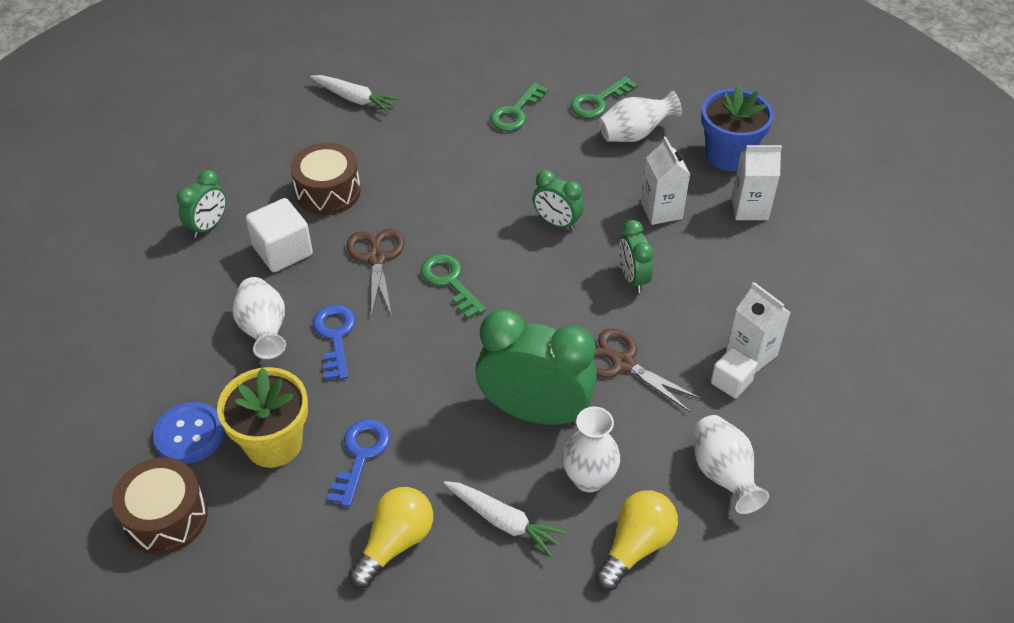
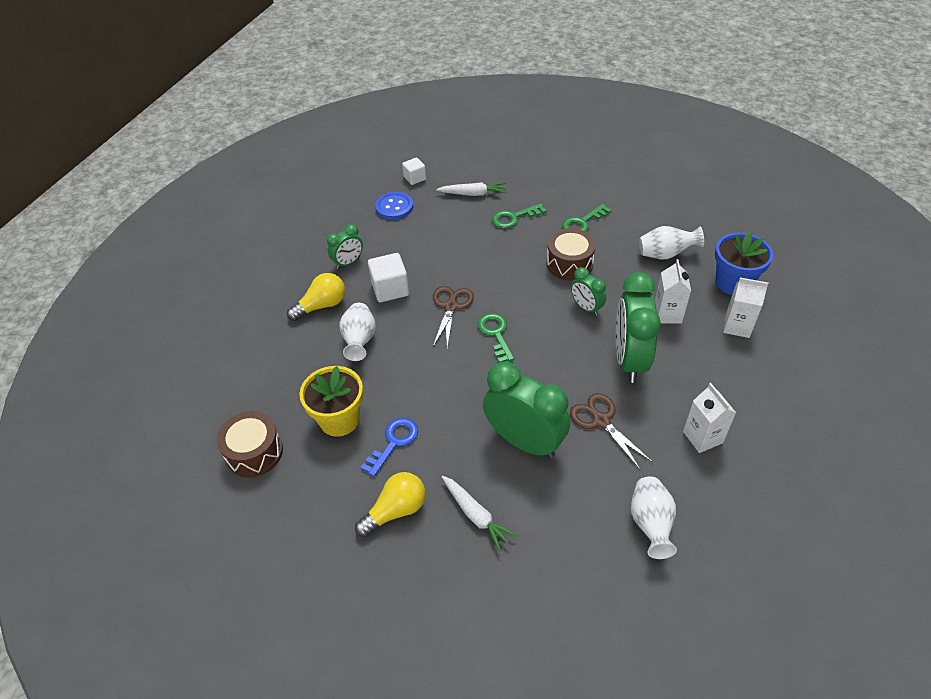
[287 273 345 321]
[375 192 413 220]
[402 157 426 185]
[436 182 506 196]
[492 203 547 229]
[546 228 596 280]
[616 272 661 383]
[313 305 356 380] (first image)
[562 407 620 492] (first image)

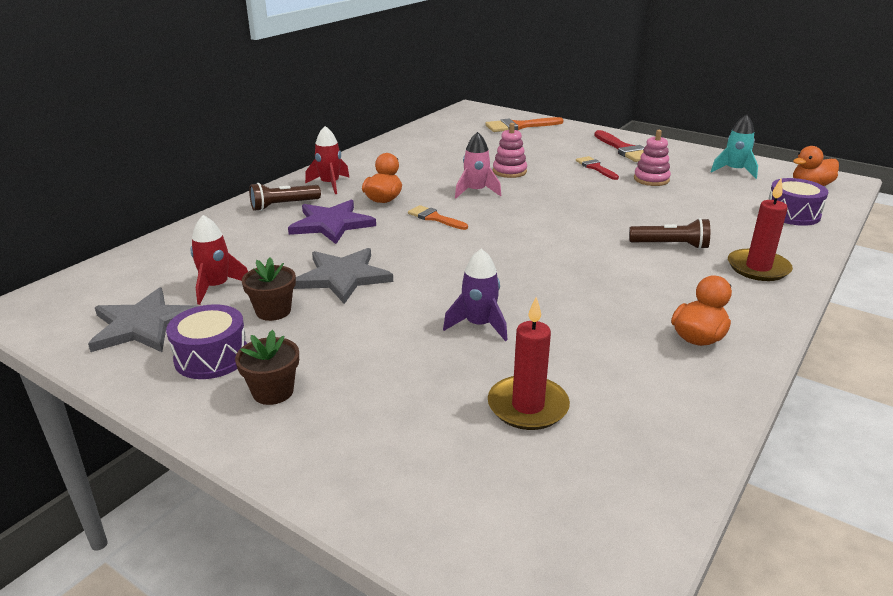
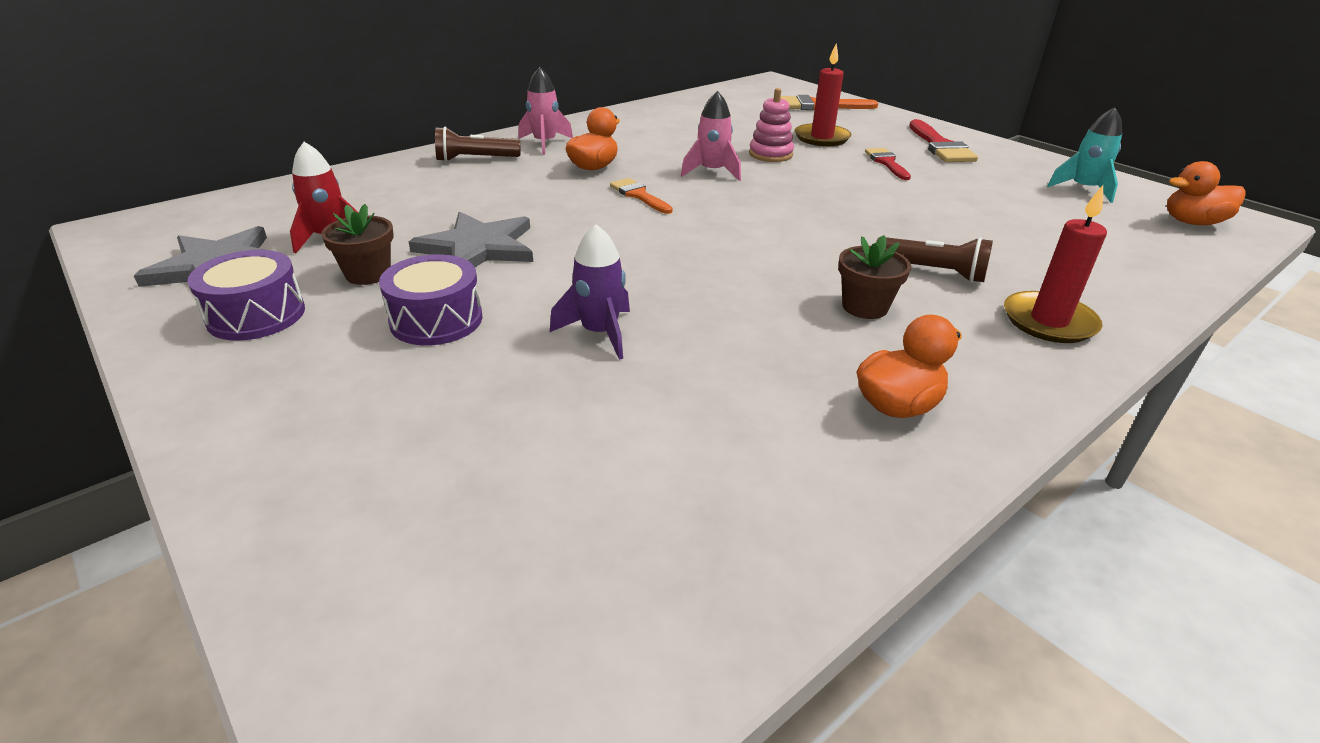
[379 254 482 345]
[518 67 573 155]
[794 43 851 146]
[838 235 911 319]
[288 200 376 244] (first image)
[634 130 671 186] (first image)

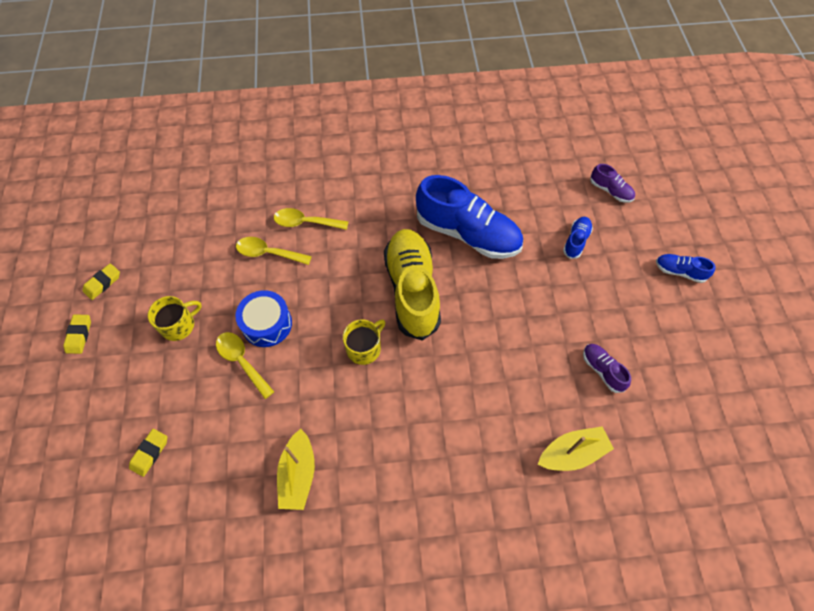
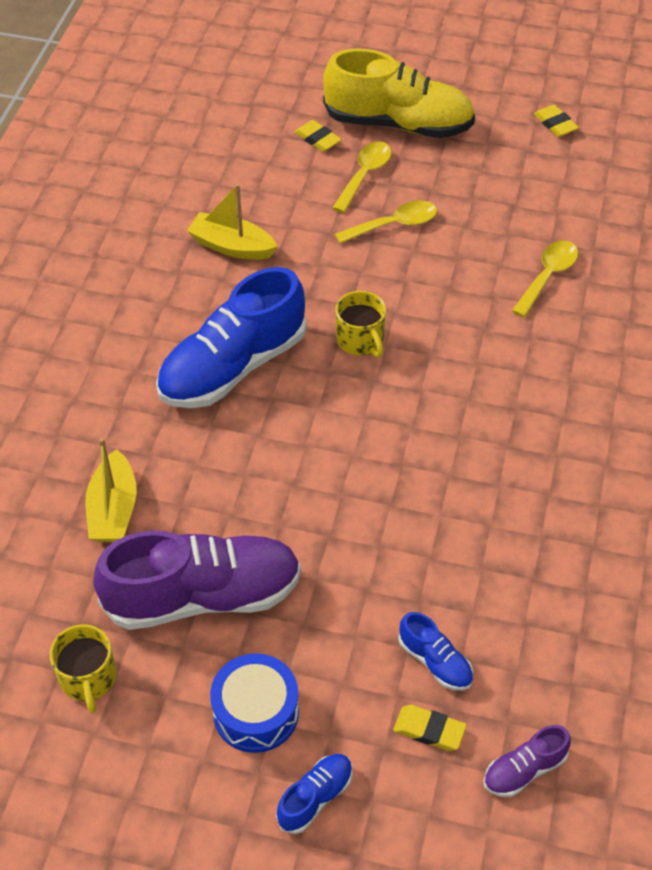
[50 624 116 713]
[93 530 301 630]
[156 267 307 408]
[210 653 299 753]
[323 48 475 138]
[332 141 391 213]
[393 705 467 751]

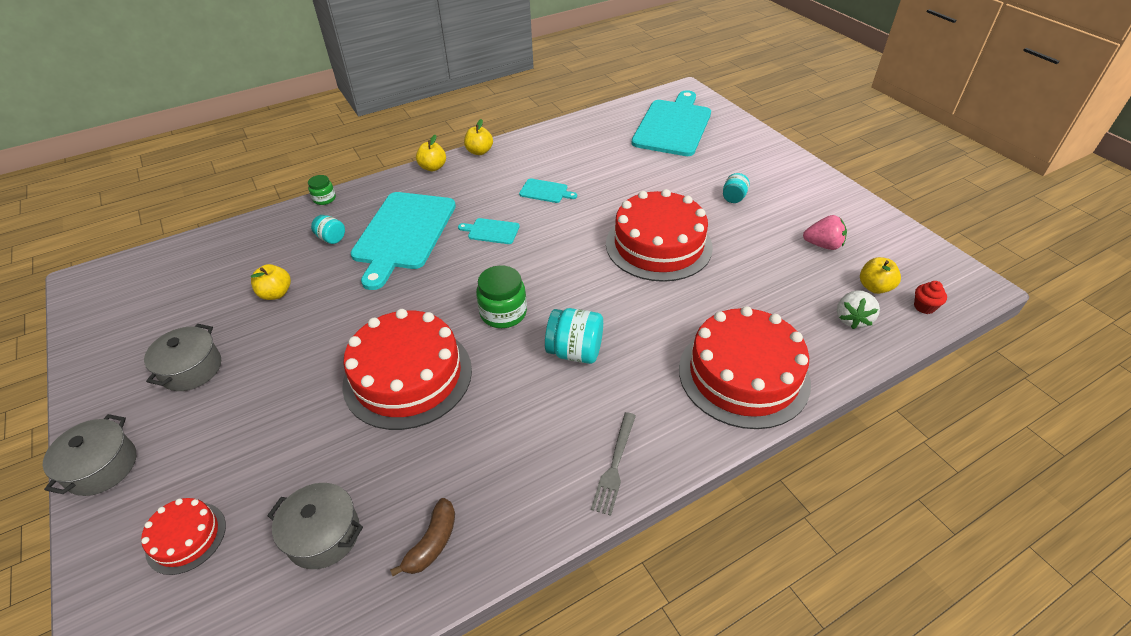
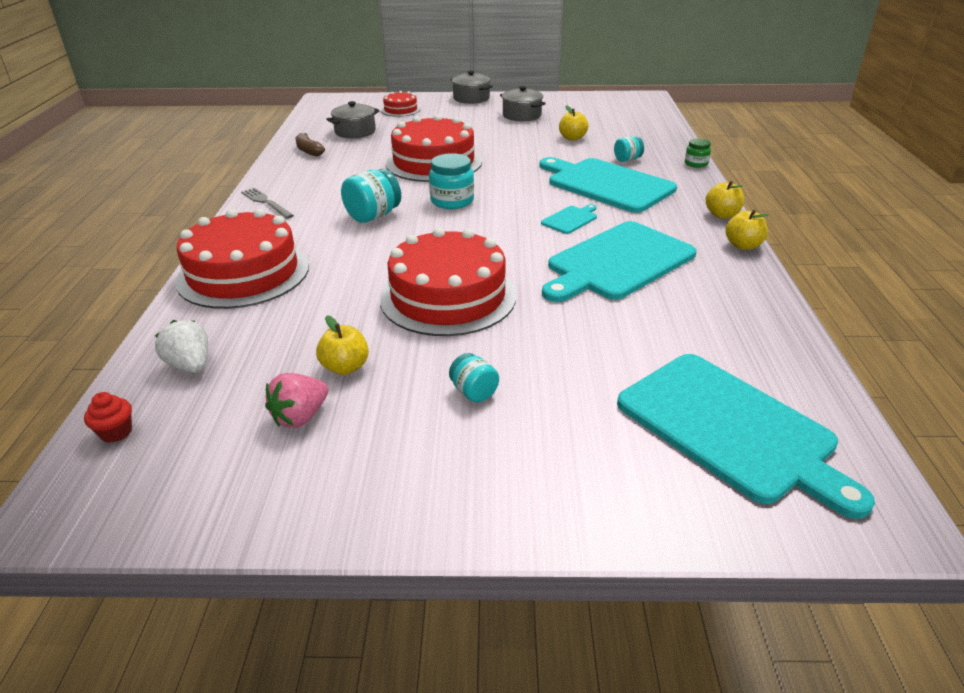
[316 316 369 375]
[429 153 474 209]
[542 221 697 302]

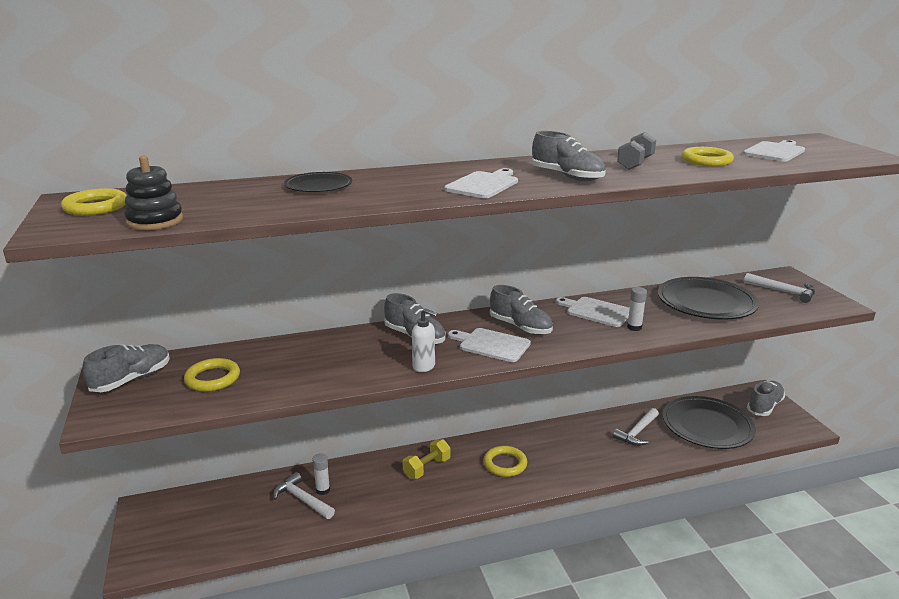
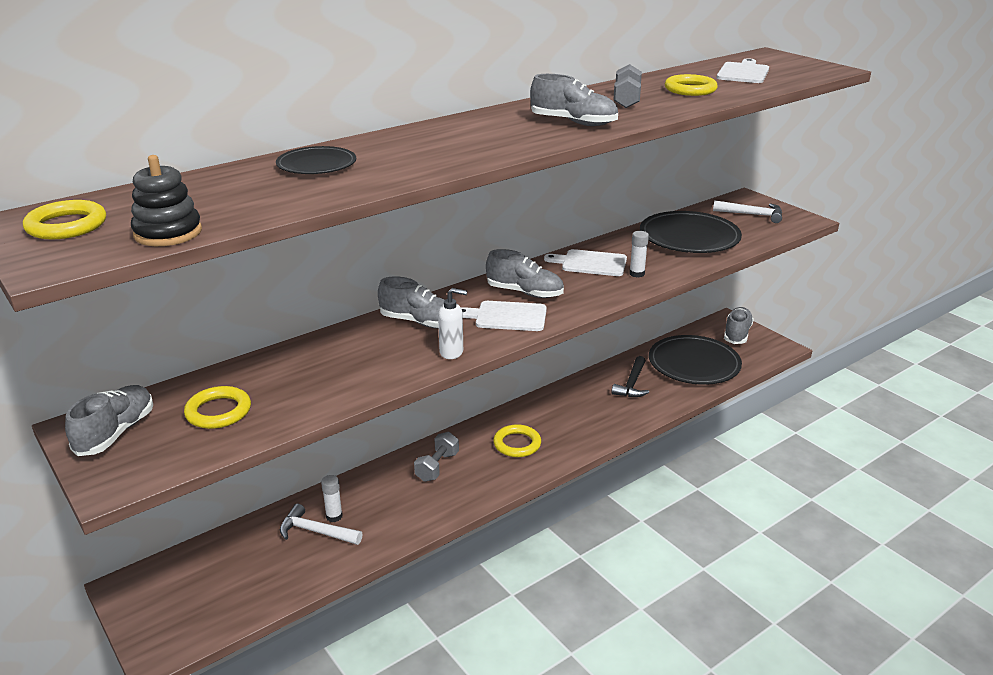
[414 432 459 482]
[611 356 649 397]
[444 168 518 198] (first image)

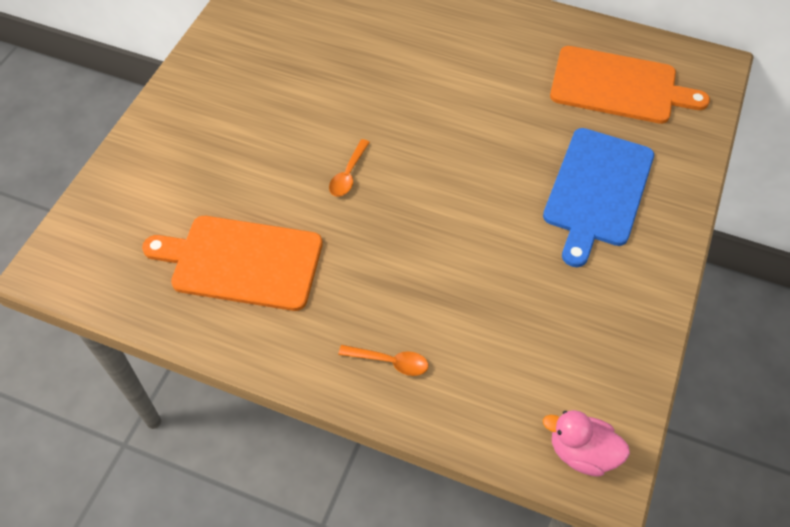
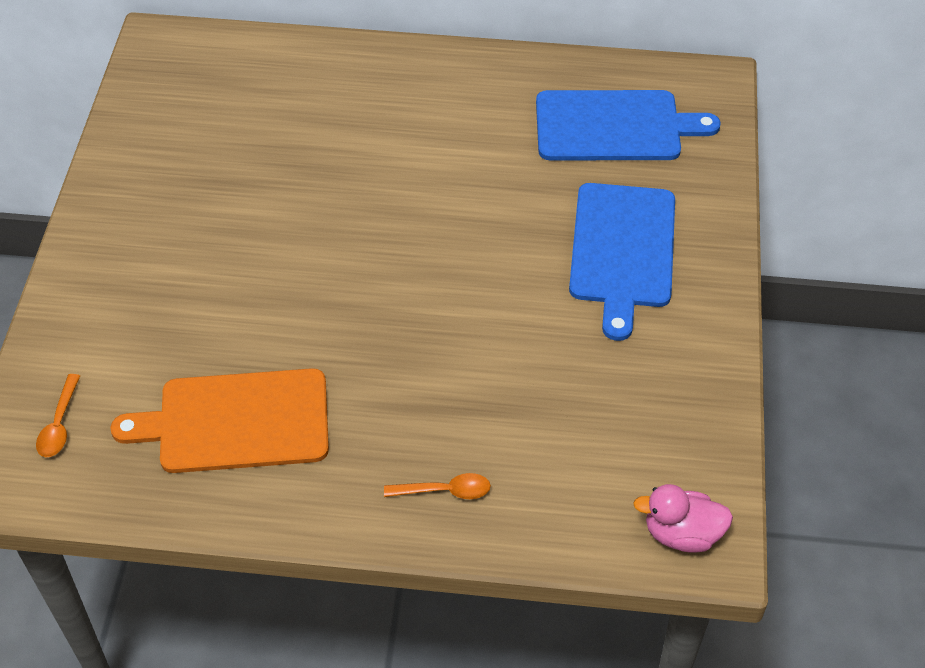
[36 374 80 457]
[536 90 721 160]

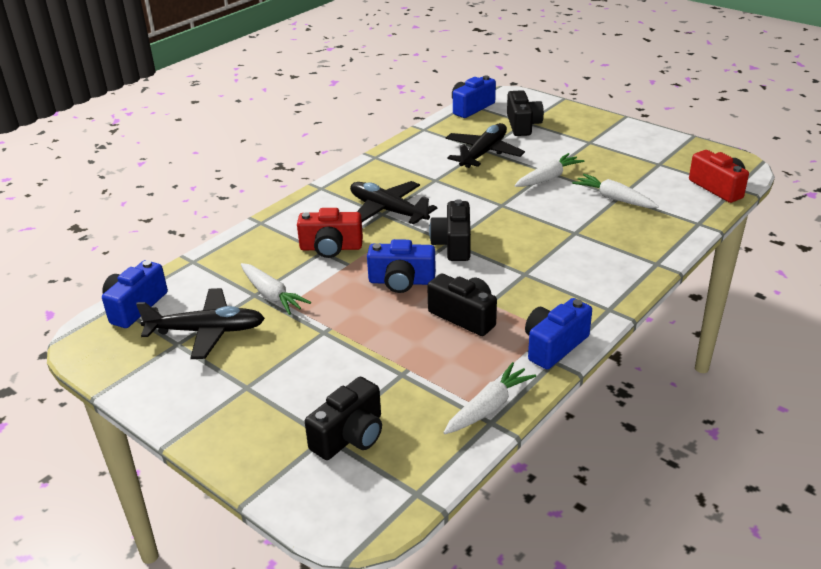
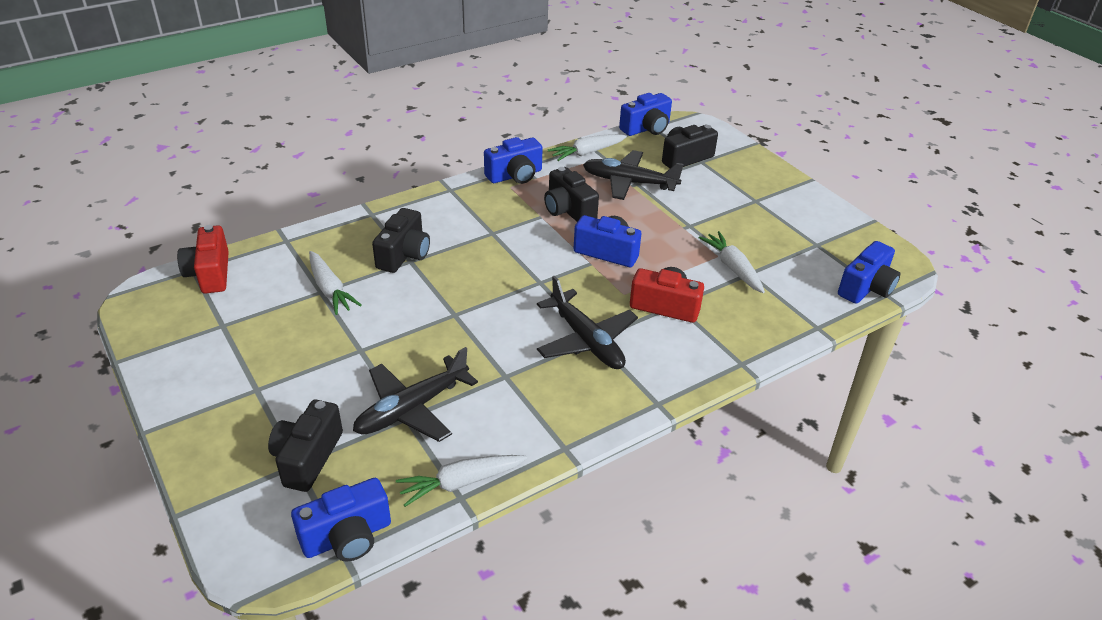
[372 208 430 273]
[396 455 527 507]
[583 150 684 200]
[619 93 672 136]

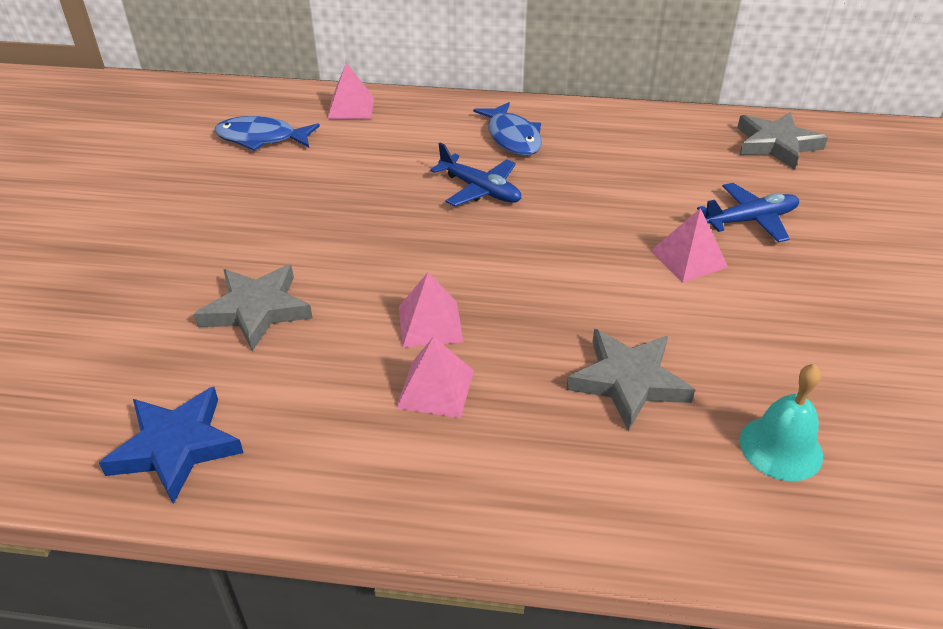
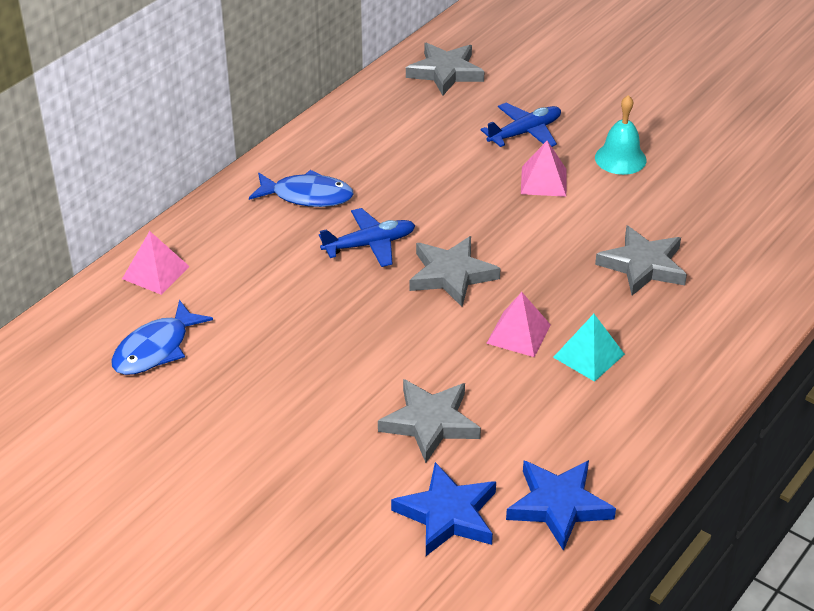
[391 462 496 556]
[410 236 501 307]
[480 103 561 147]
[553 314 625 382]
[595 95 647 175]

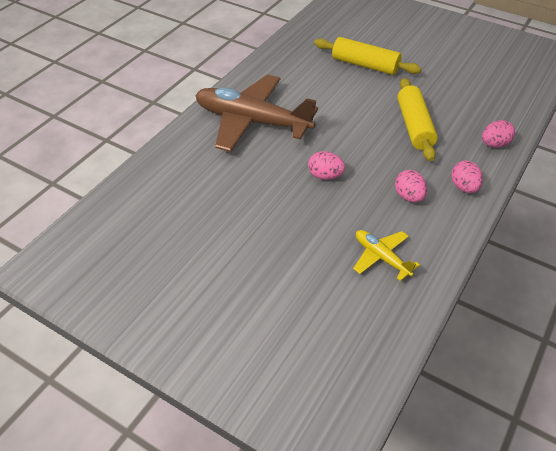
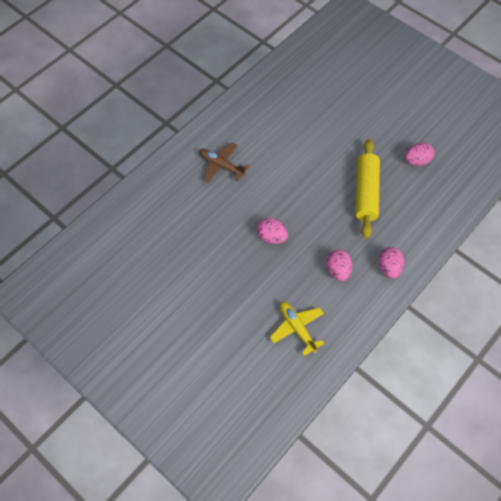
[199 143 249 183]
[405 142 435 166]
[314 37 422 75] (first image)

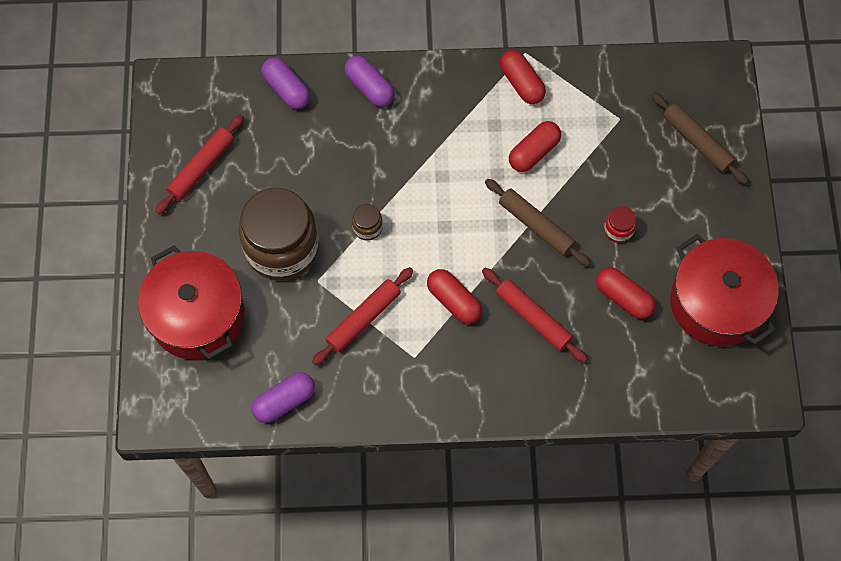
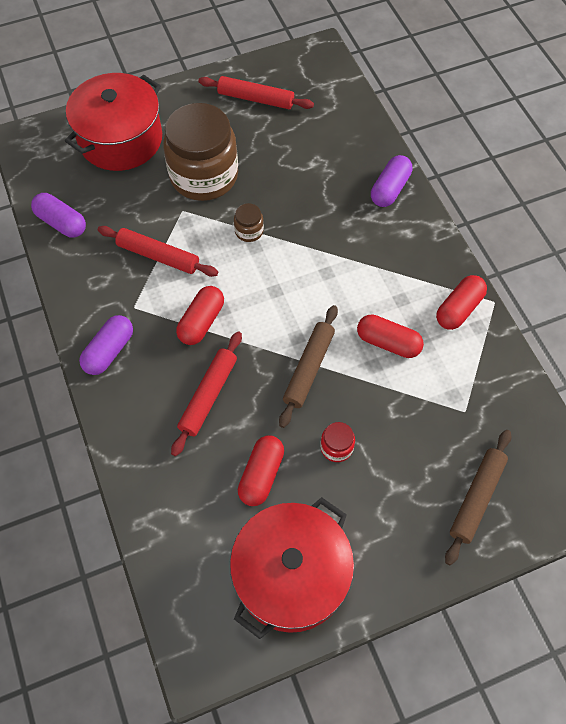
[79 315 133 375]

